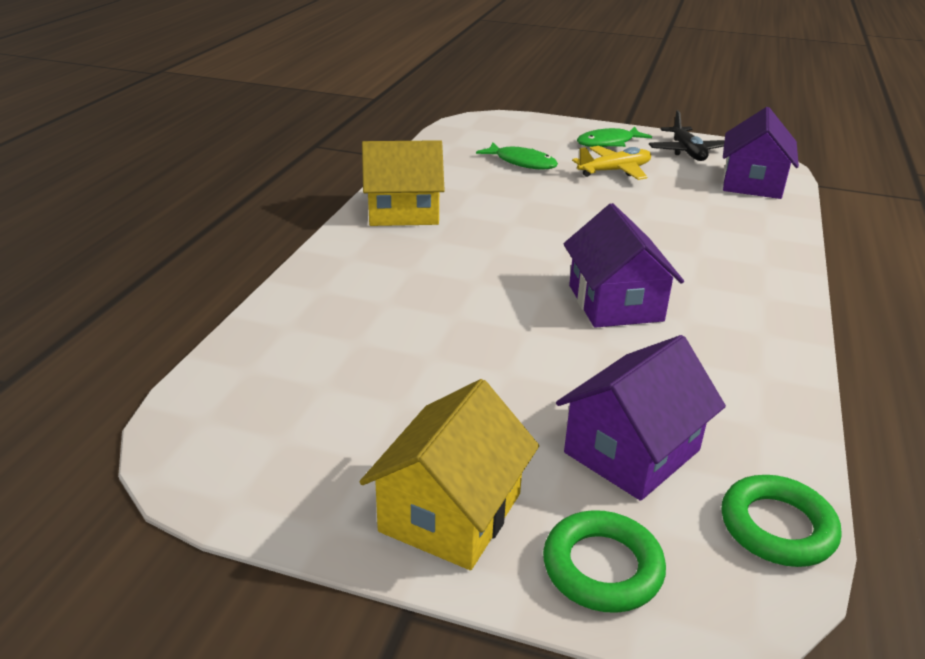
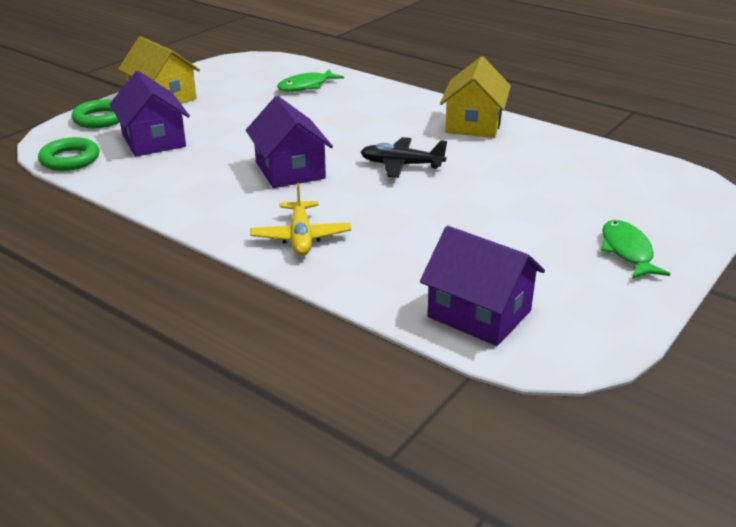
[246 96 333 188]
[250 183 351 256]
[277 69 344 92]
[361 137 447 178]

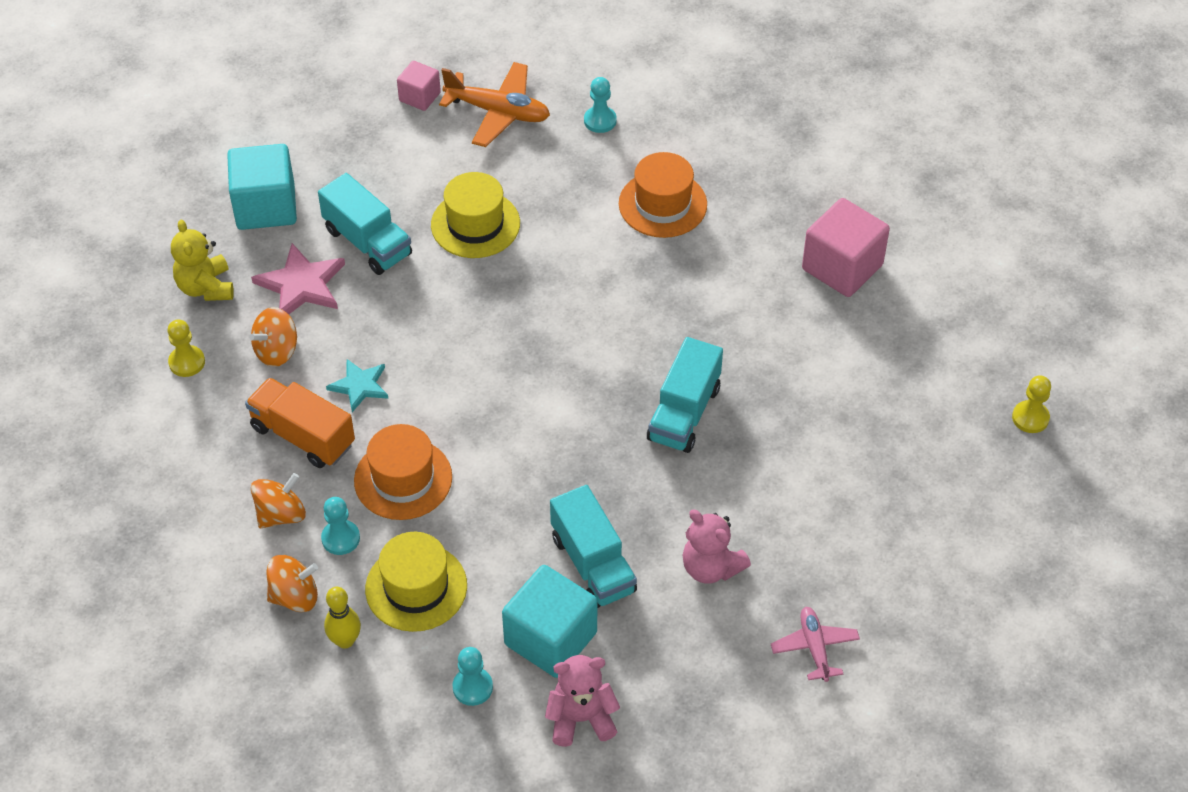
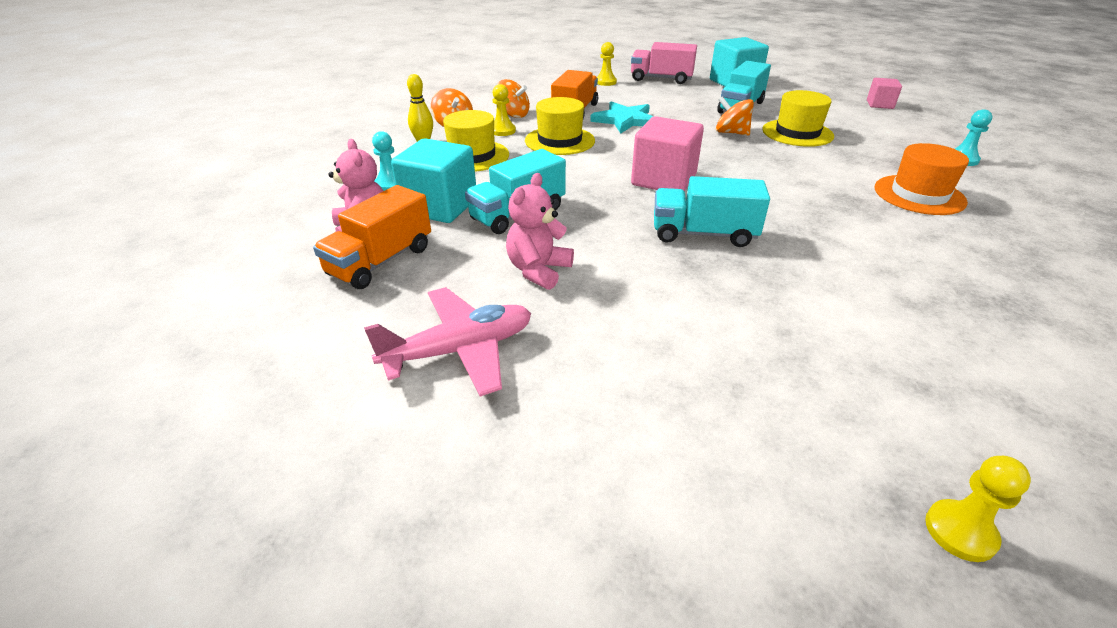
[313 185 431 289]
[364 287 531 397]
[492 84 516 136]
[525 97 595 155]
[590 101 654 133]
[631 42 697 84]
[631 116 704 191]
[716 96 754 135]
[251 243 345 314] (first image)
[439 62 550 147] (first image)

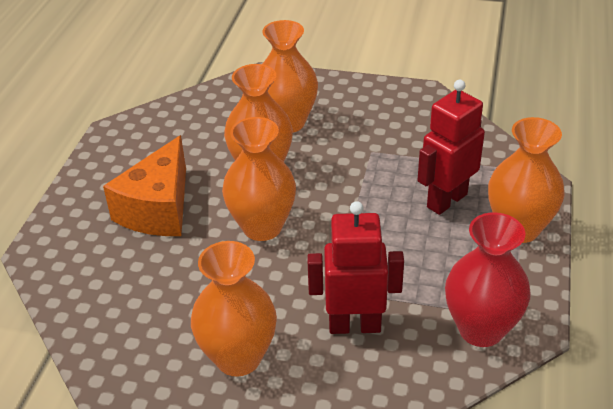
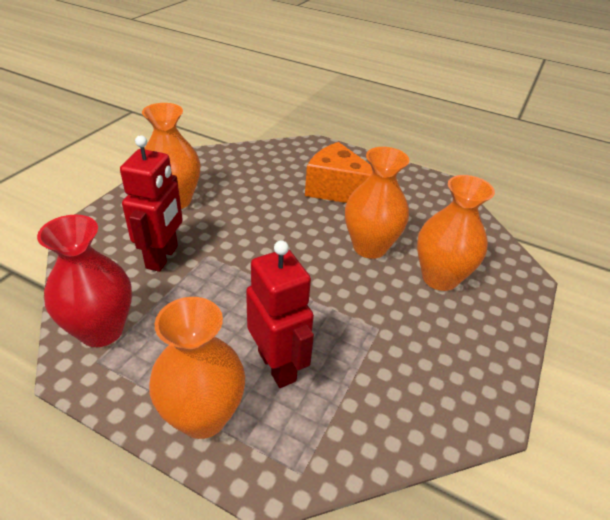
[222 117 296 241] (first image)

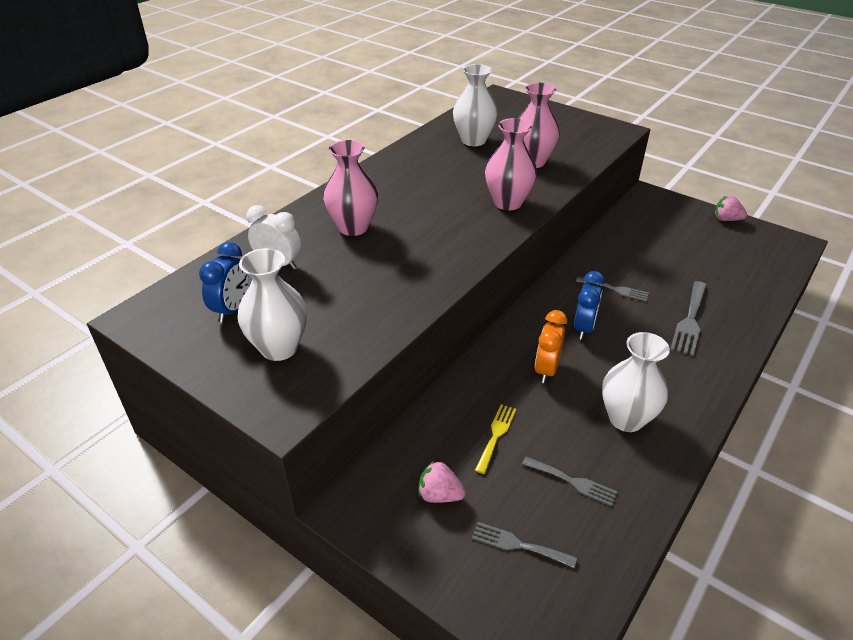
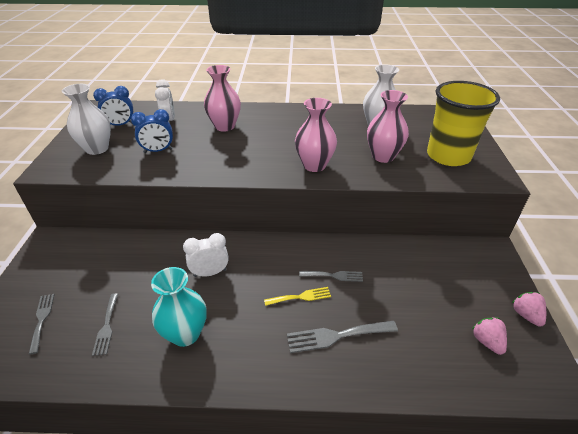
[131 109 173 153]
[151 267 207 347]
[183 233 229 277]
[264 287 331 306]
[299 271 363 282]
[427 81 500 166]
[472 317 507 355]

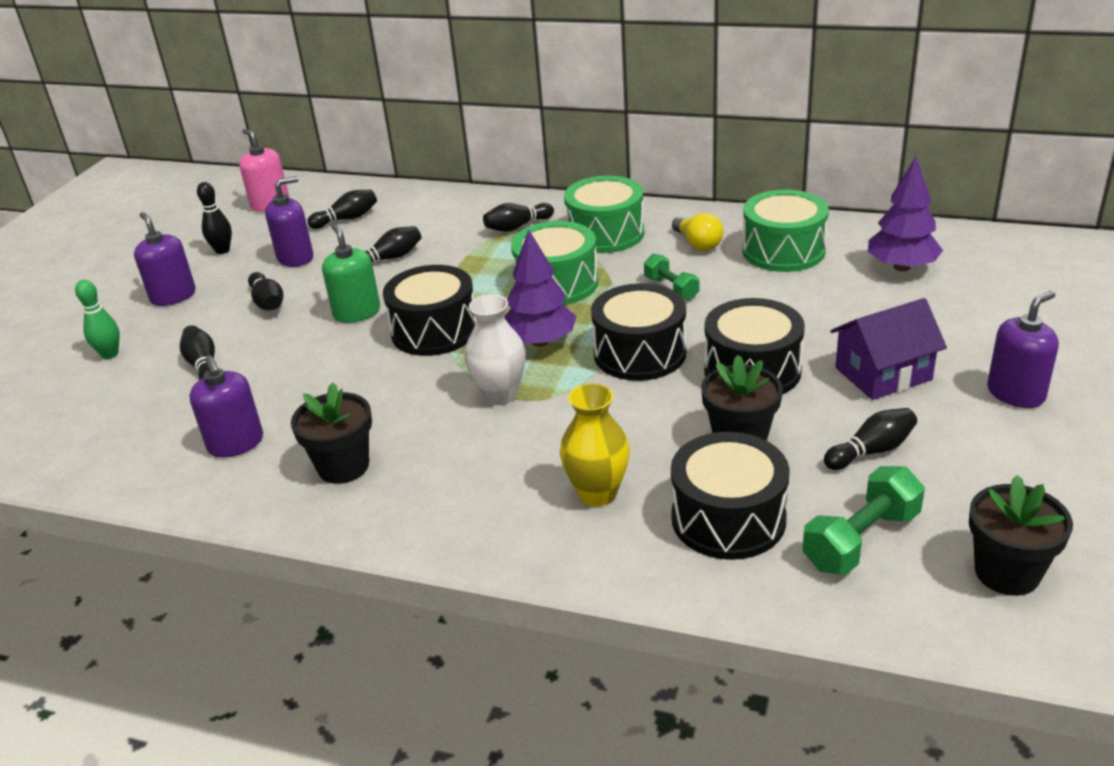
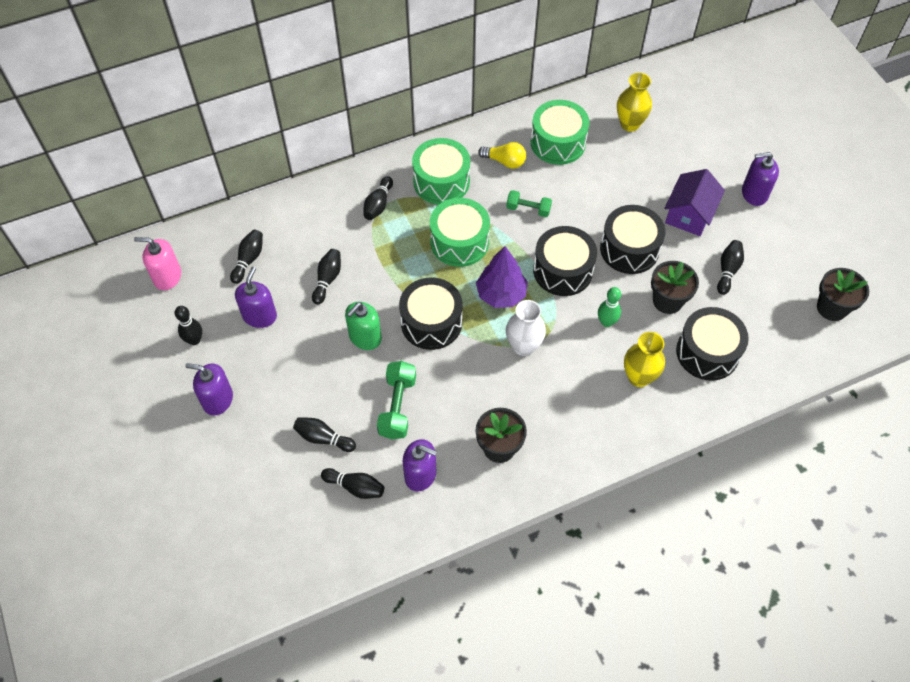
[321 468 384 499]
[345 302 382 350]
[377 361 416 439]
[598 287 621 327]
[617 73 652 132]
[742 152 779 206]

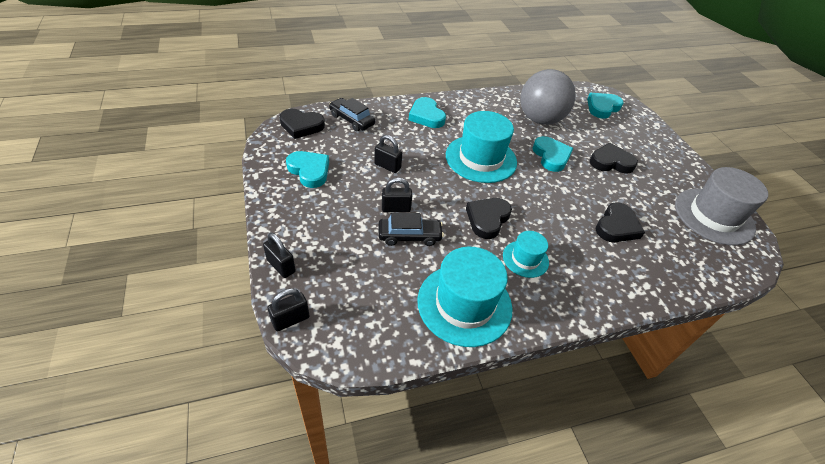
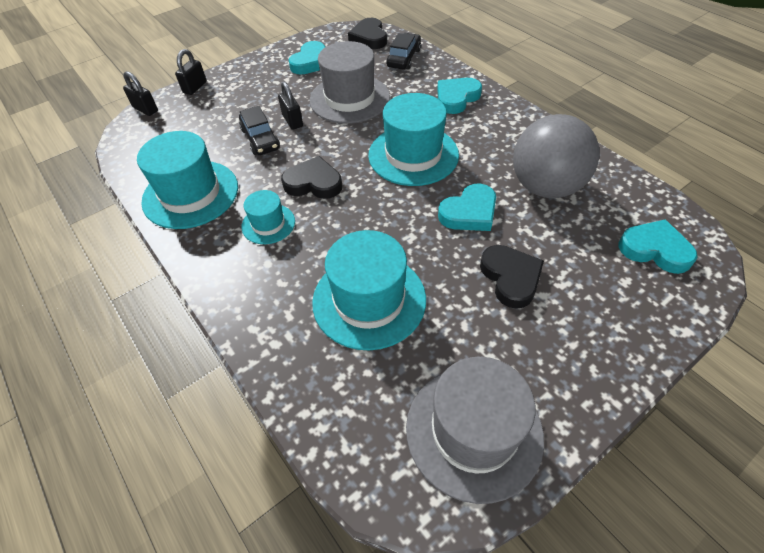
[310 41 390 124]
[312 230 426 350]

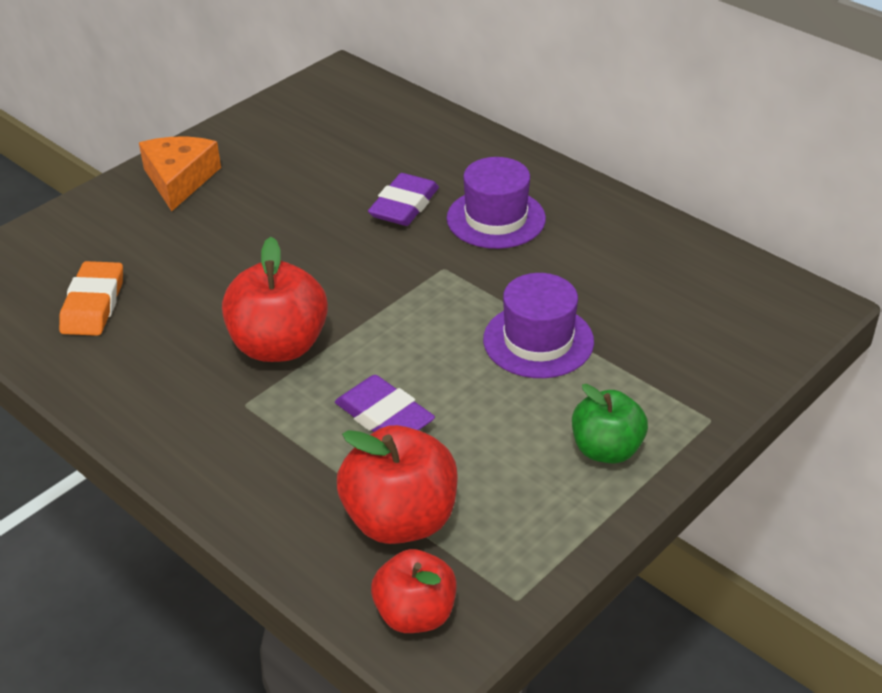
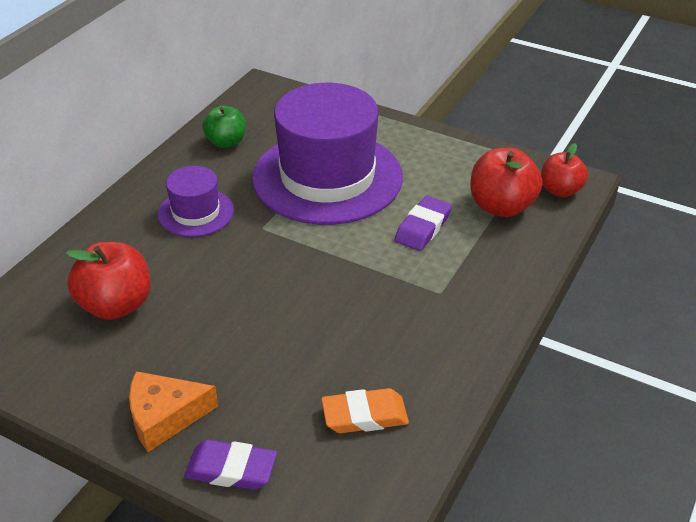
[66 242 150 320]
[184 440 277 490]
[202 106 246 148]
[252 83 403 225]

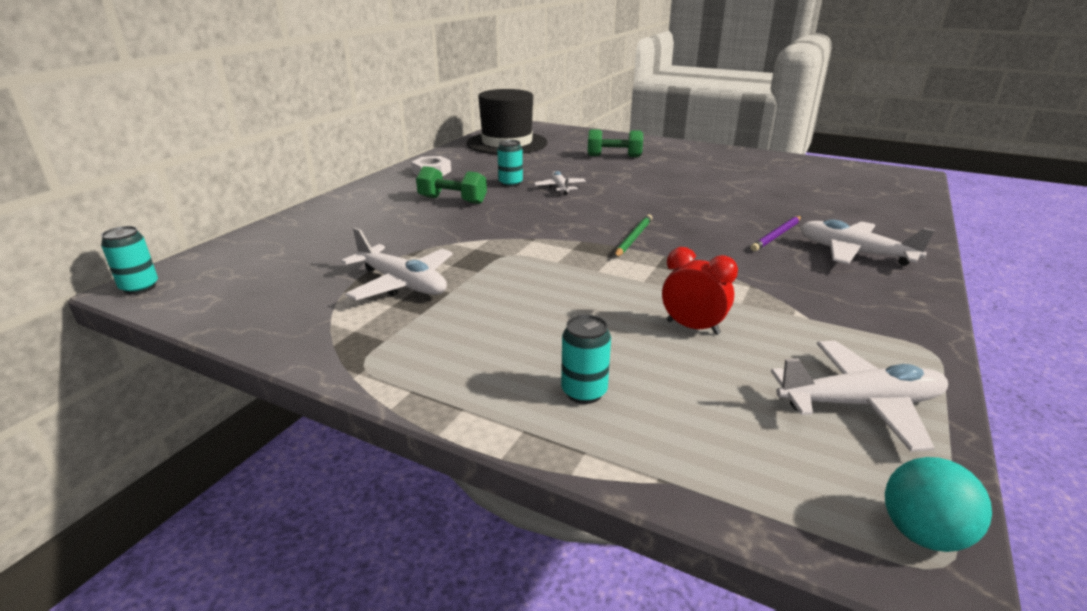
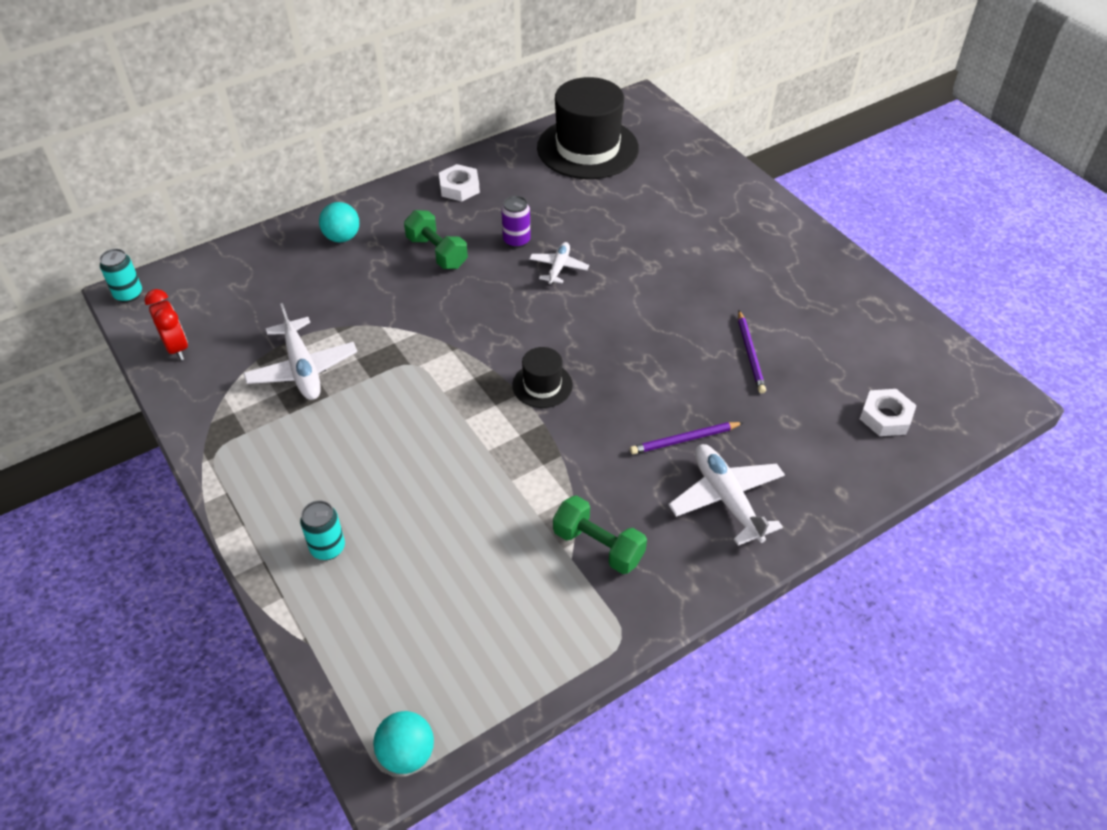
[144 289 188 360]
[319 202 359 242]
[501 196 531 248]
[512 347 573 408]
[553 496 647 574]
[738 310 766 393]
[860 389 917 436]
[771 341 948 452] (first image)

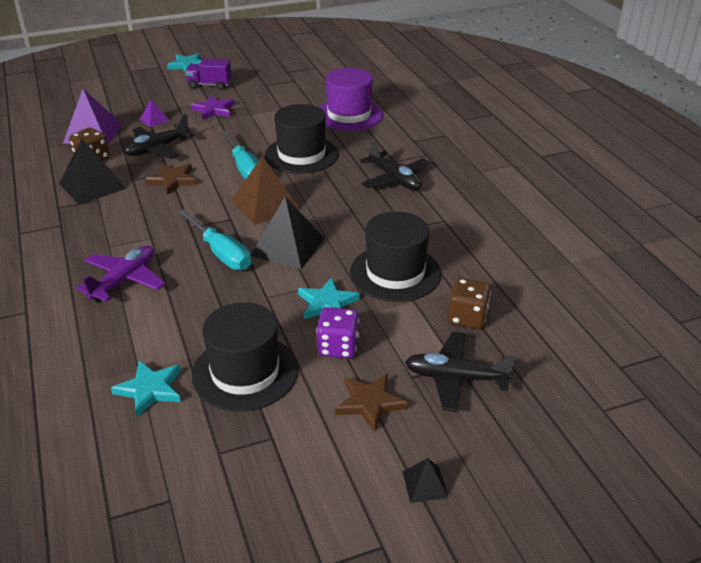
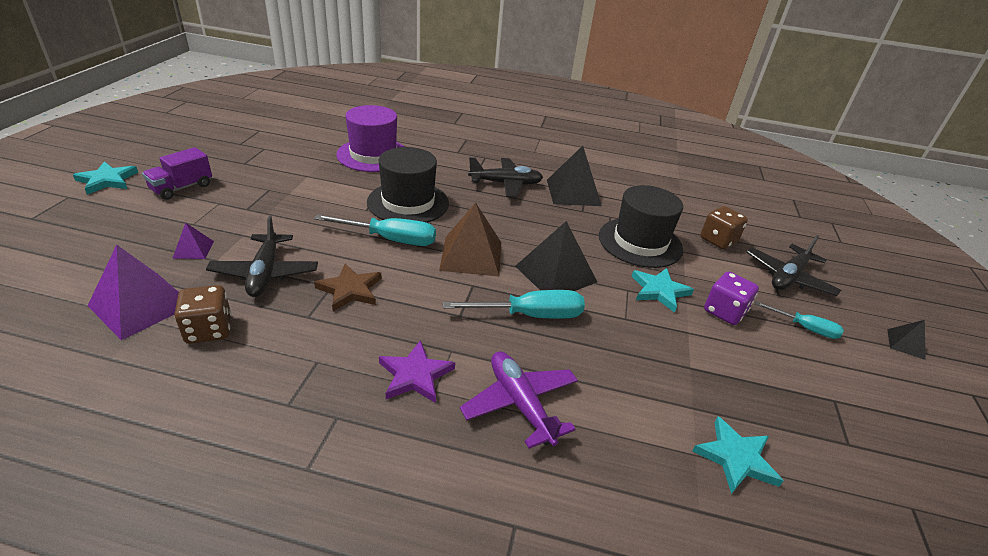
[379 340 455 403]
[547 146 602 206]
[755 301 844 339]
[192 302 298 411] (first image)

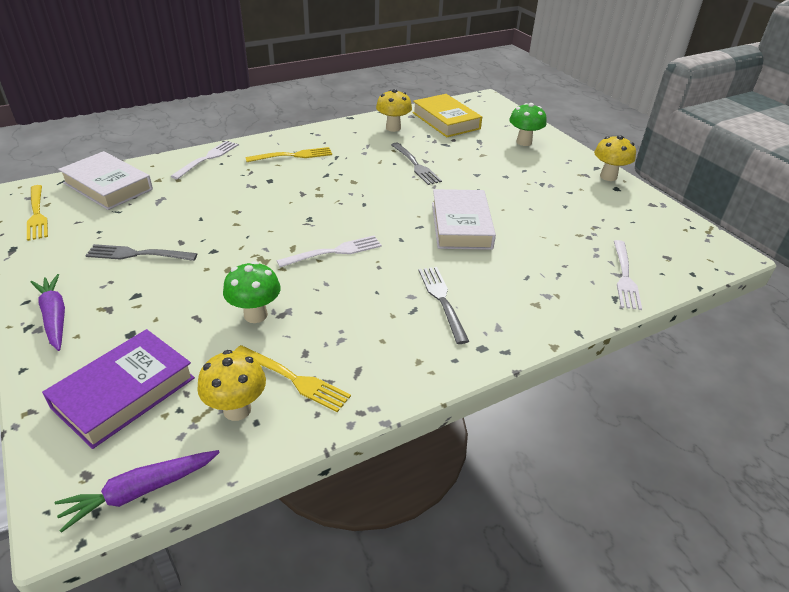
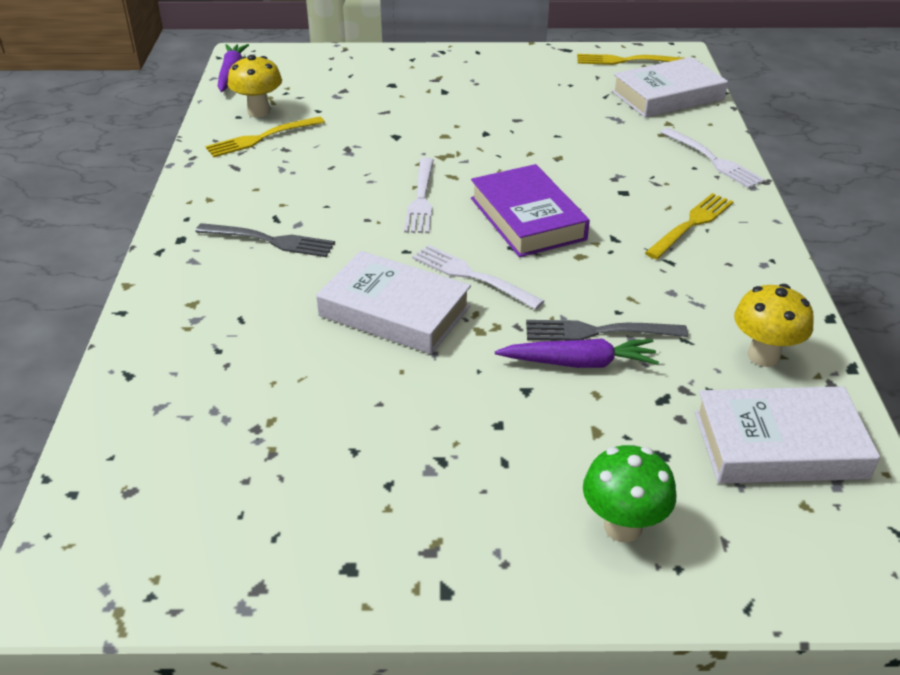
[412 245 544 310]
[471 164 590 257]
[495 338 659 368]
[645 193 734 259]
[695 386 880 484]
[85 244 197 261] (first image)
[223 261 281 323] (first image)
[594 135 636 181] (first image)

